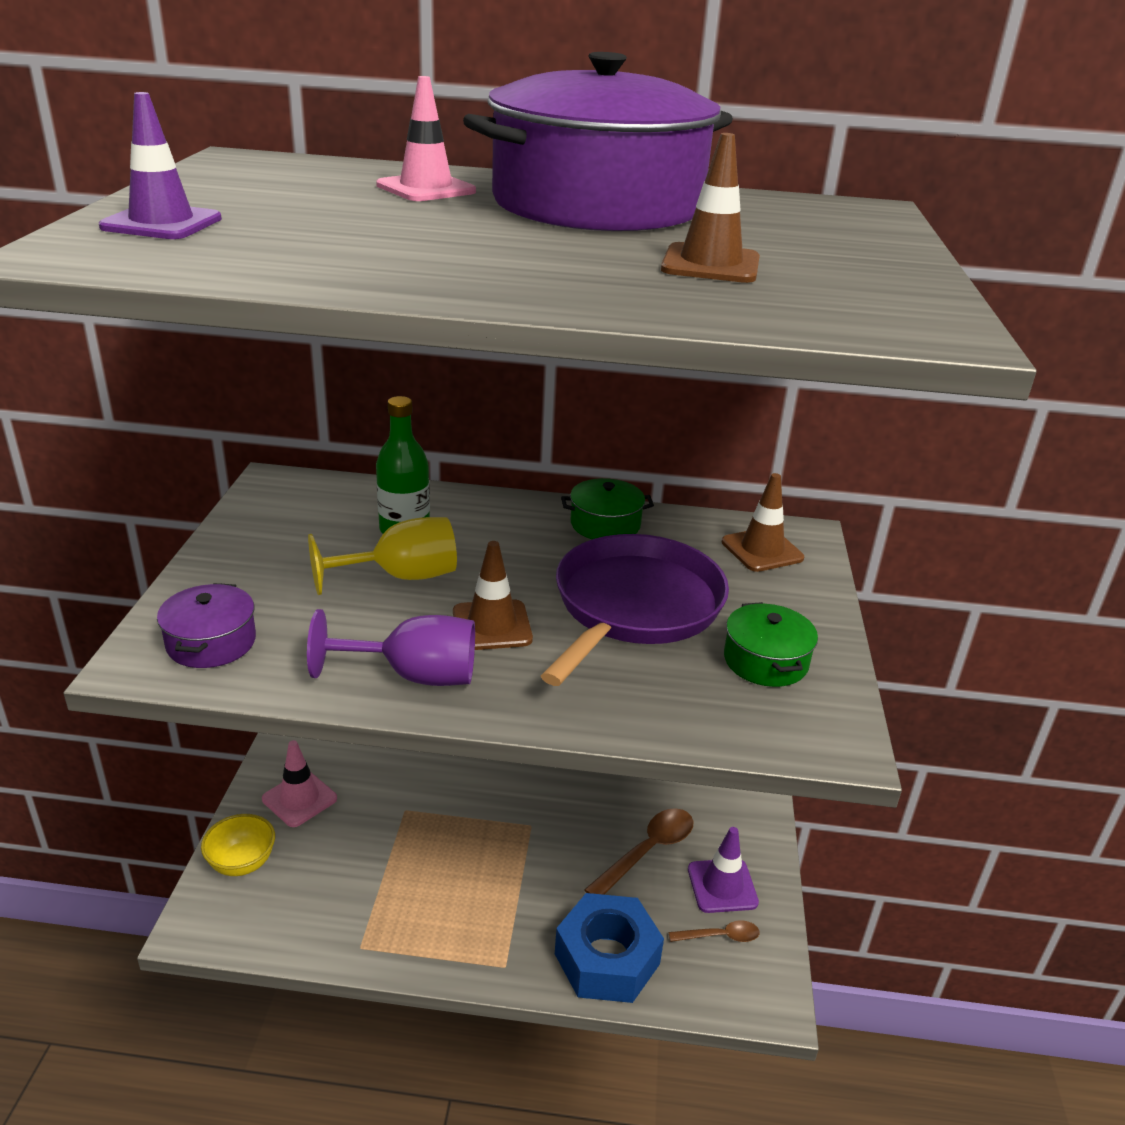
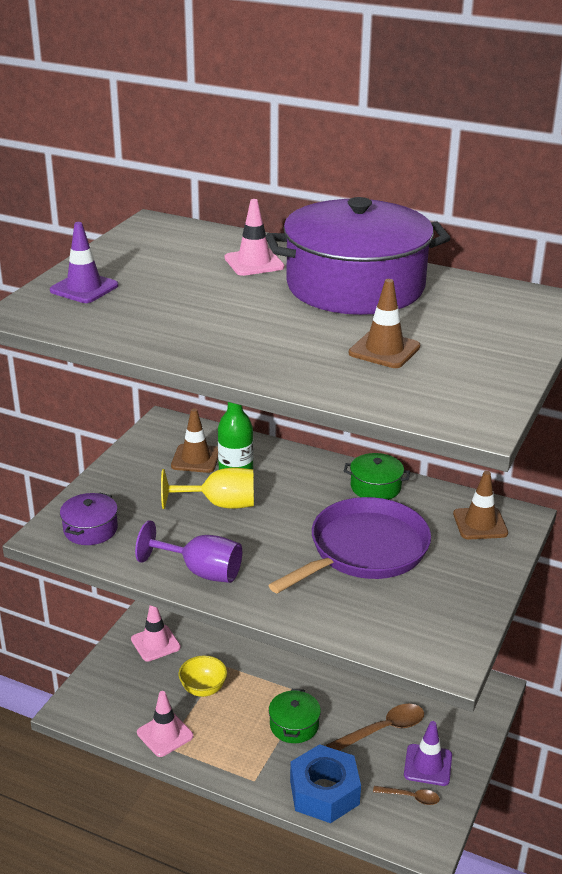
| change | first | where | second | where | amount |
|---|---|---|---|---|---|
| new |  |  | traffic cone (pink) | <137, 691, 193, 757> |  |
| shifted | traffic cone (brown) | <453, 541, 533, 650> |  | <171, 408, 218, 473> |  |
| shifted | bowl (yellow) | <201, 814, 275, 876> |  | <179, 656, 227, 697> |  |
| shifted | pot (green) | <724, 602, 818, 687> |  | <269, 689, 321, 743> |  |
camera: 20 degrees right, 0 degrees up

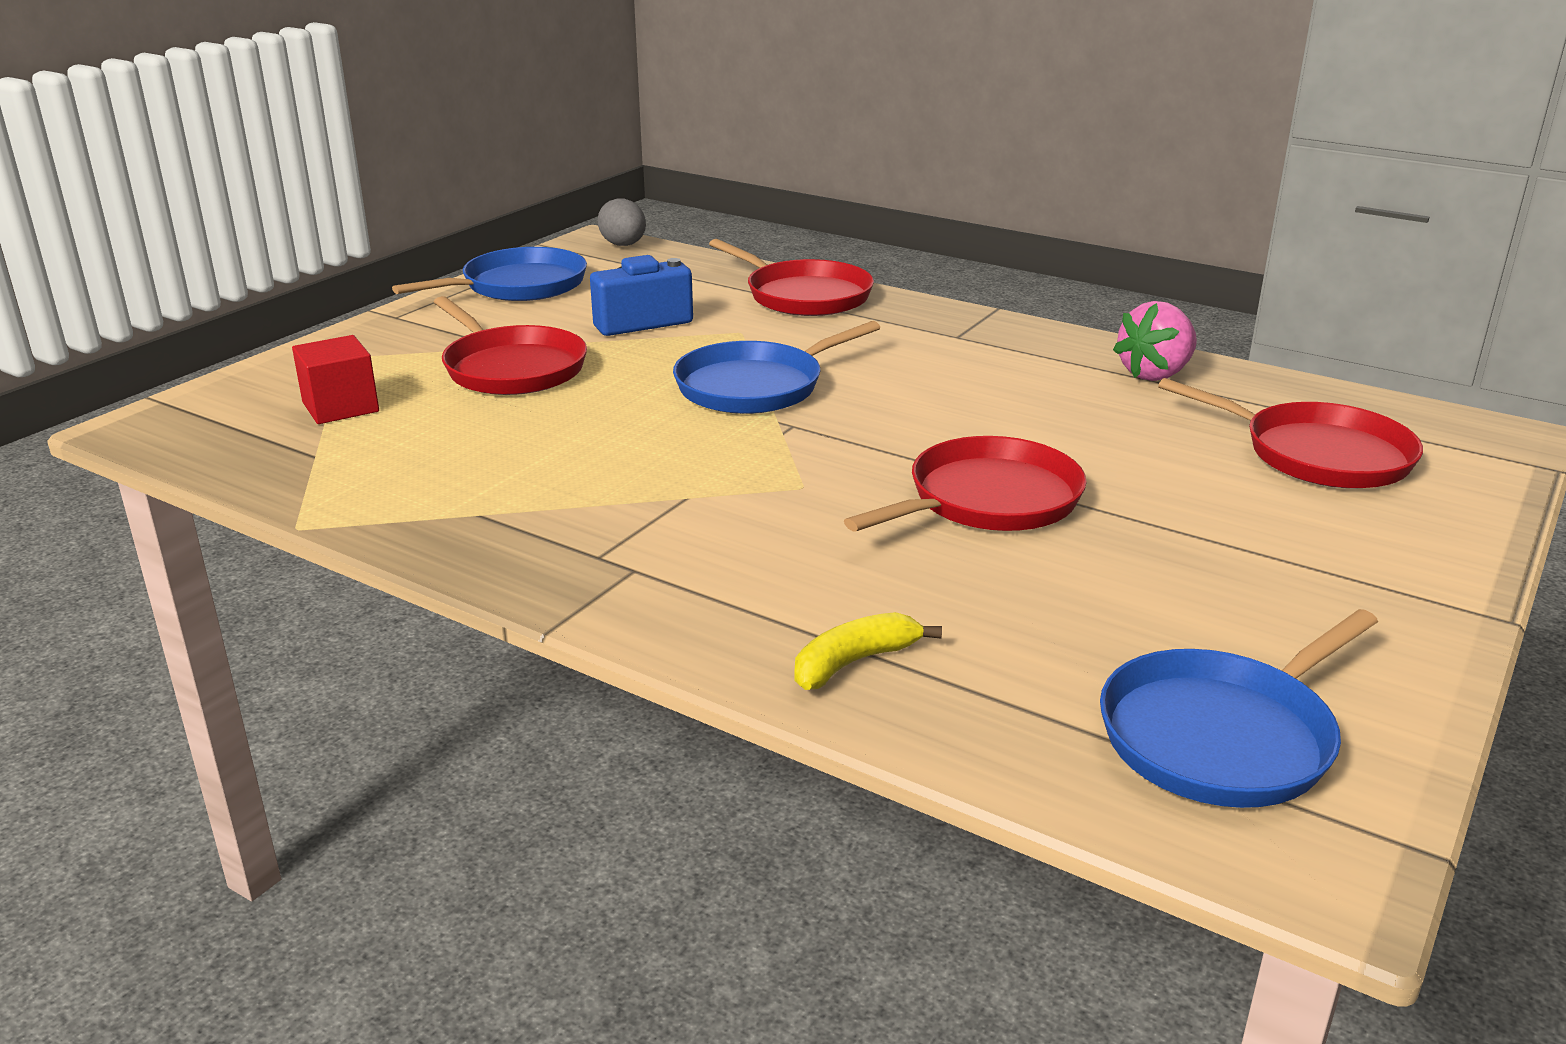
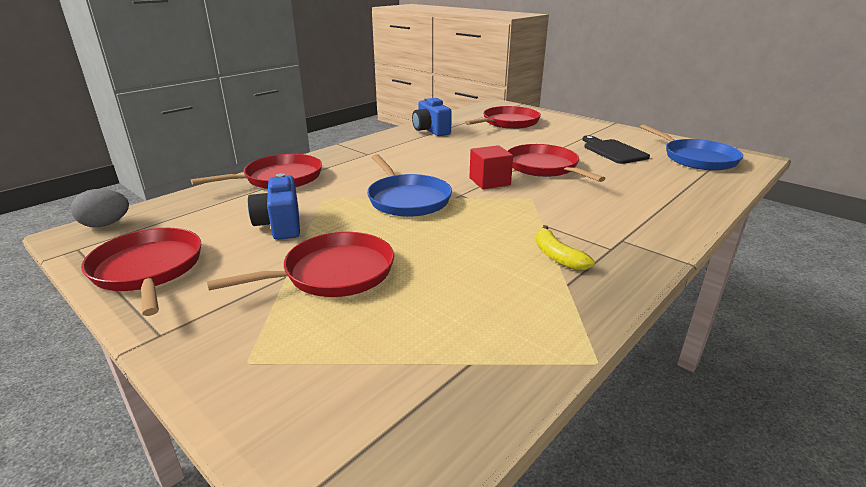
| change | first | where | second | where | amount |
|---|---|---|---|---|---|
| repainted | pan (blue) | <392, 247, 587, 301> | pan (red) | <81, 228, 201, 316> |  |
| swapped | strawberry (pink) | <1113, 301, 1197, 381> | camera (blue) | <412, 98, 452, 136> |  |
| shifted | cube (red) | <292, 335, 379, 424> |  | <469, 145, 513, 189> |  |
| shifted | banana (yellow) | <795, 612, 942, 690> |  | <536, 225, 595, 271> |  |
| new |  |  | cutting board (black) | <583, 135, 650, 164> |  |
camera: 80 degrees left, 0 degrees up

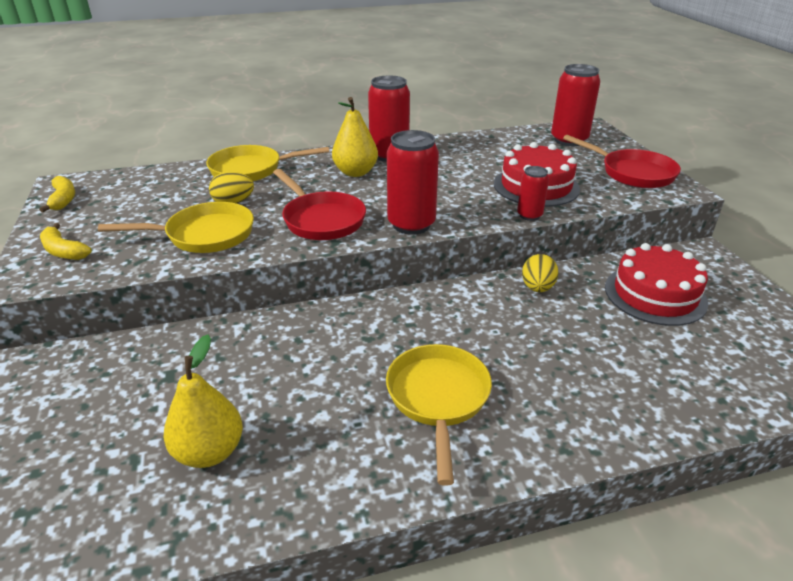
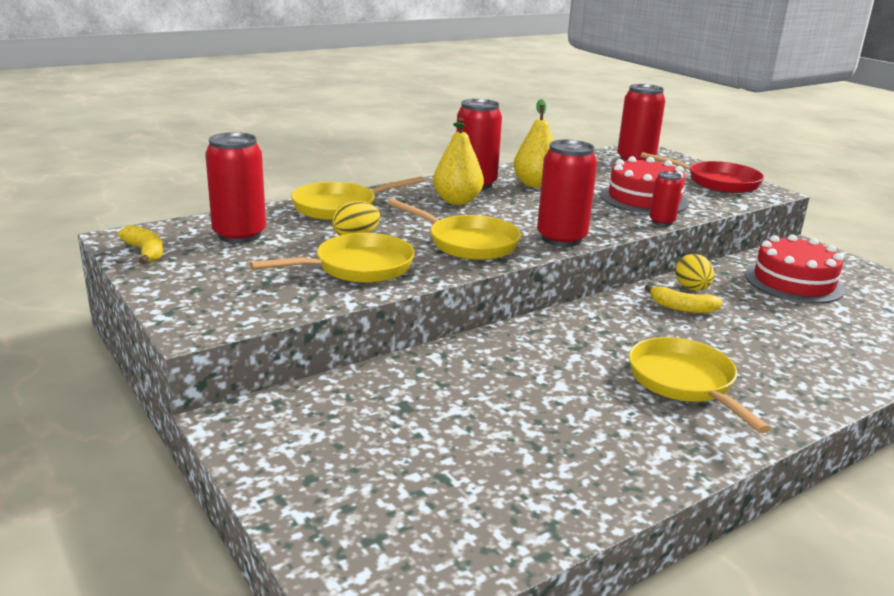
| change | first | where | second | where | amount |
|---|---|---|---|---|---|
| new |  |  | can (red) | <205, 132, 266, 243> |  |
| repainted | pan (red) | <273, 169, 366, 240> | pan (yellow) | <387, 199, 521, 260> |  |
| shifted | pear (yellow) | <164, 335, 243, 468> |  | <514, 99, 554, 188> |  |
| shifted | banana (yellow) | <40, 223, 92, 260> |  | <645, 284, 723, 313> |  |
camera: 20 degrees left, 10 degrees down

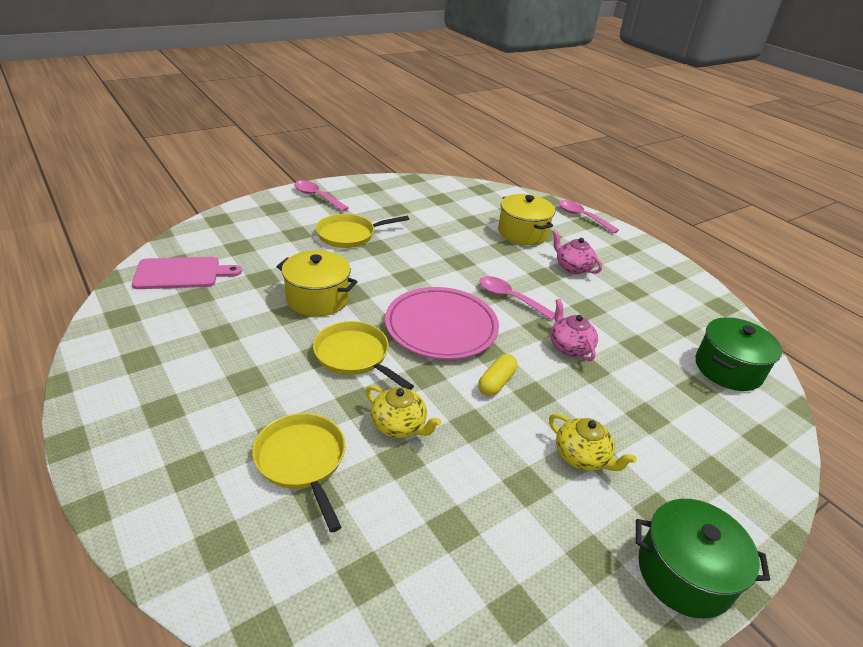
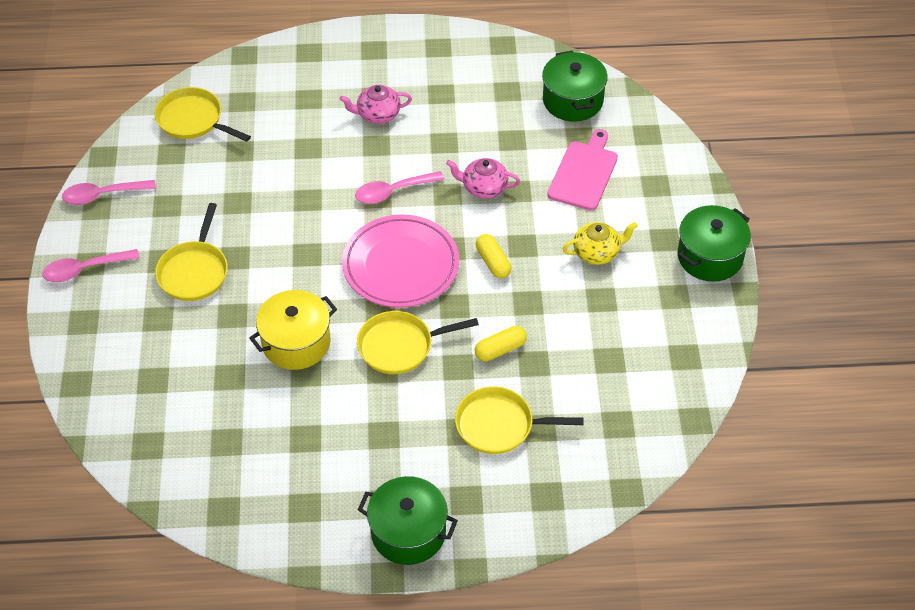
| change | first | where | second | where | amount |
|---|---|---|---|---|---|
| shifted | spoon (pink) | <559, 200, 619, 233> |  | <62, 180, 156, 205> |  |
| new |  |  | pan (yellow) | <154, 87, 251, 142> |  |
| new |  |  | pot (green) | <358, 476, 458, 565> |  |
| swapped | teapot (yellow) | <366, 385, 441, 438> | capsule (yellow) | <475, 326, 527, 361> |  |
| shifted | cutting board (pink) | <132, 257, 242, 289> |  | <547, 129, 618, 210> |  |
| gone | pot (yellow) | <498, 194, 555, 245> |  |  |  |
camera: 55 degrees left, 15 degrees up

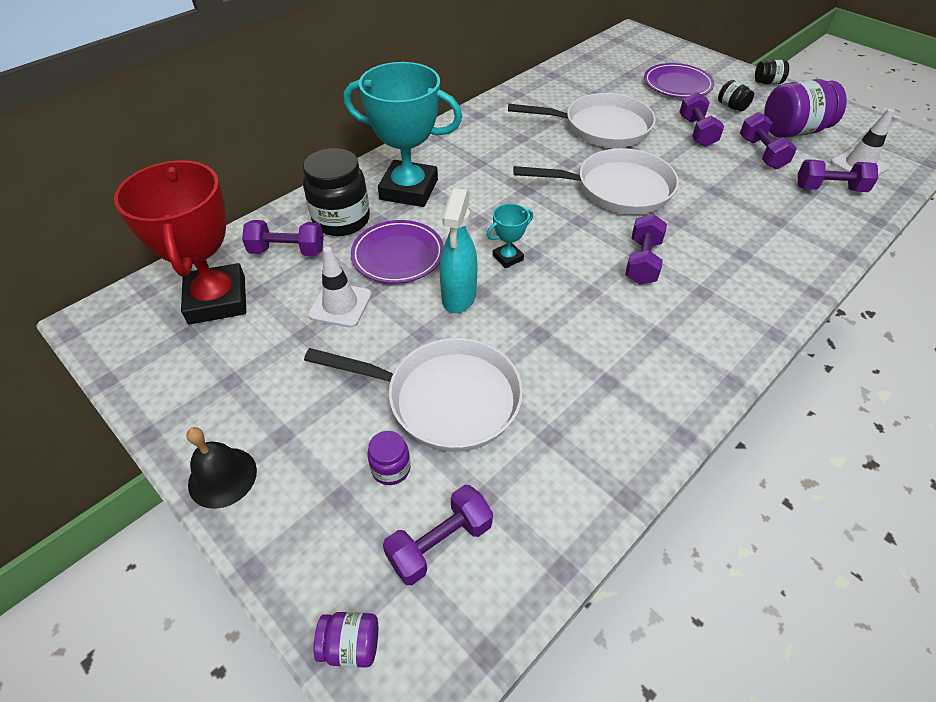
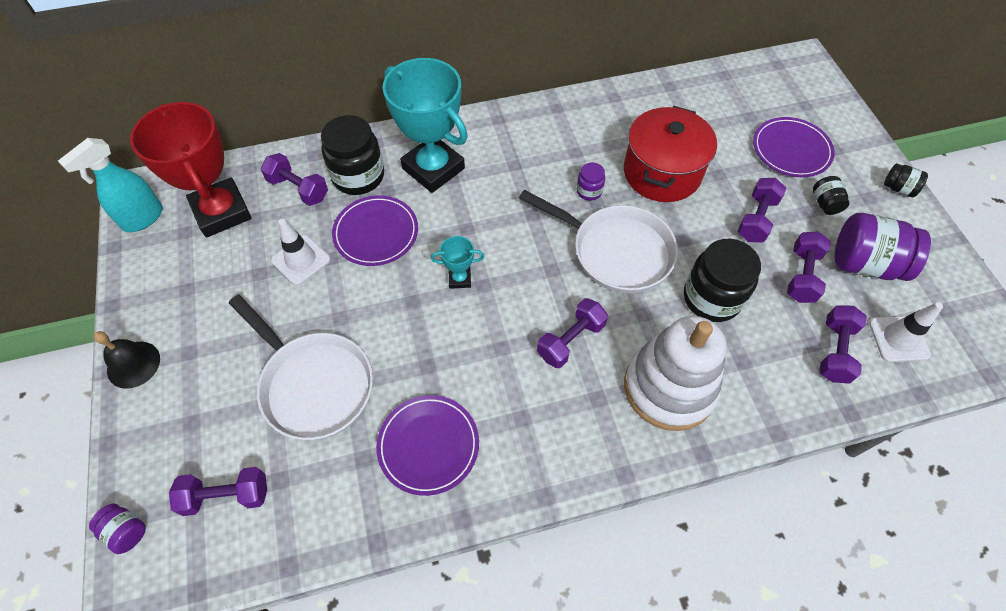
| change | first | where | second | where | amount |
|---|---|---|---|---|---|
| shifted | spray bottle (turquoise) | <440, 188, 478, 313> |  | <58, 138, 163, 232> |  |
| rotated | trophy (red) | <114, 160, 246, 324> |  | <130, 102, 252, 238> | 45 degrees counterclockwise |
| new |  |  | plate (purple) | <376, 395, 479, 496> |  |
| shifted | jar (purple) | <367, 431, 411, 485> |  | <576, 163, 605, 201> |  |
| swapped | pan (white) | <508, 93, 656, 148> | pot (red) | <624, 106, 717, 202> |  |
| new |  |  | stacking toy (white) | <624, 316, 726, 431> |  |
| new |  |  | jar (black) | <684, 239, 761, 322> |  |
| rotated | dumbbell (purple) | <798, 159, 878, 192> |  | <819, 305, 867, 384> | 75 degrees clockwise |
camera: 30 degrees right, 10 degrees up

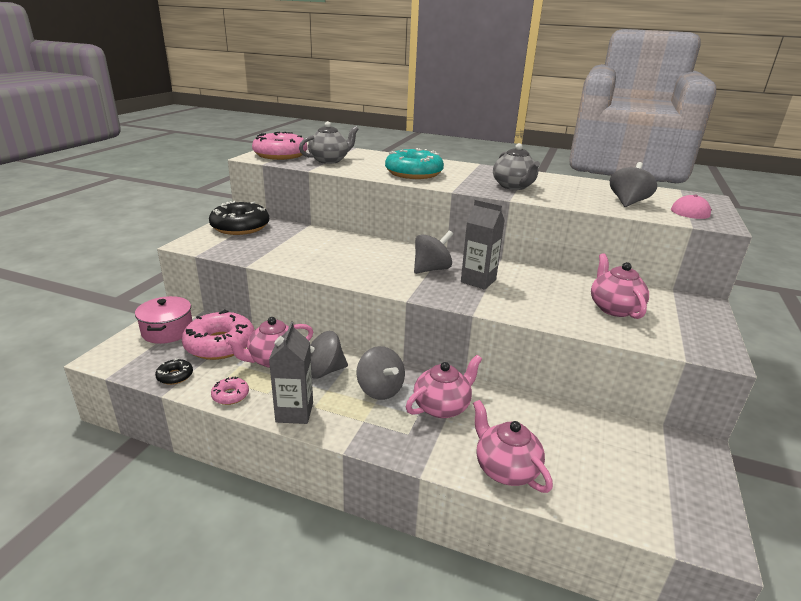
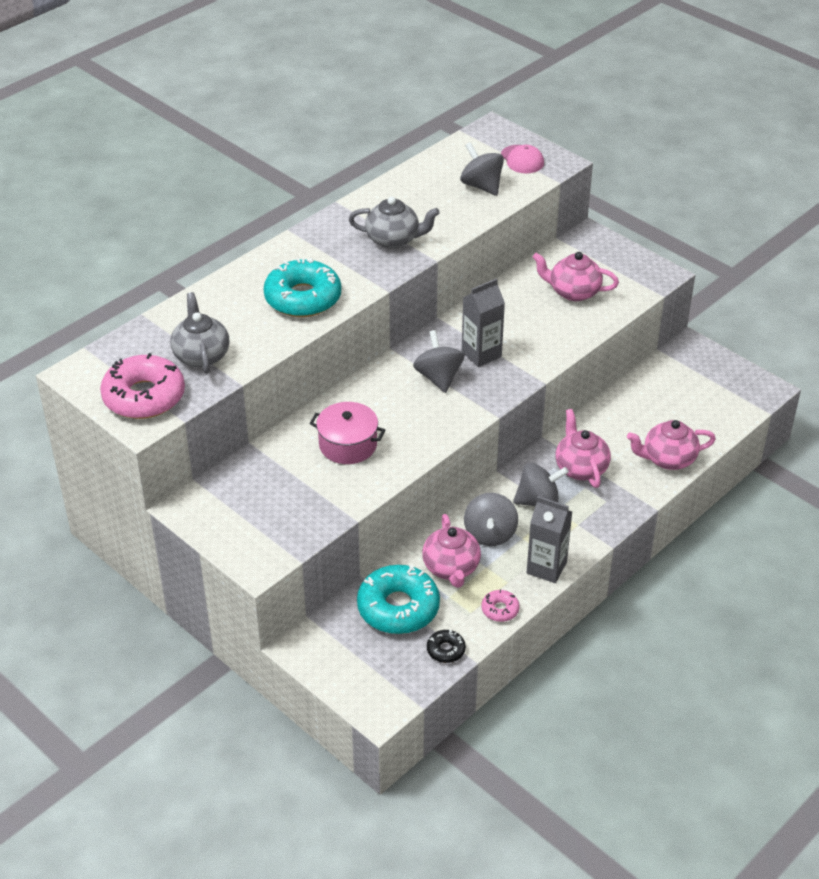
| change | first | where | second | where | amount |
|---|---|---|---|---|---|
| shifted | pot (pink) | <135, 296, 192, 344> |  | <310, 402, 385, 464> |  |
| repainted | donut (pink) | <182, 310, 254, 360> | donut (turquoise) | <357, 565, 440, 634> |  |
| gone | donut (black) | <209, 201, 269, 235> |  |  |  |
camera: 65 degrees left, 15 degrees up

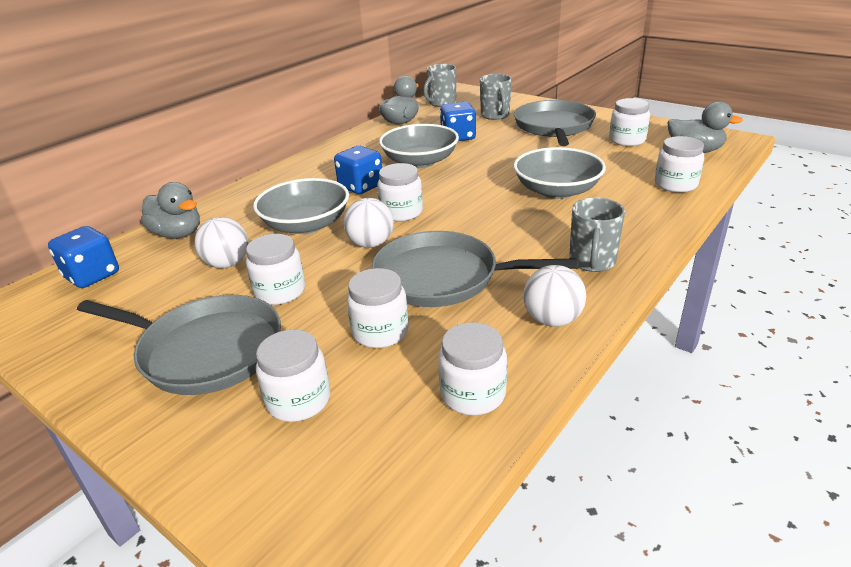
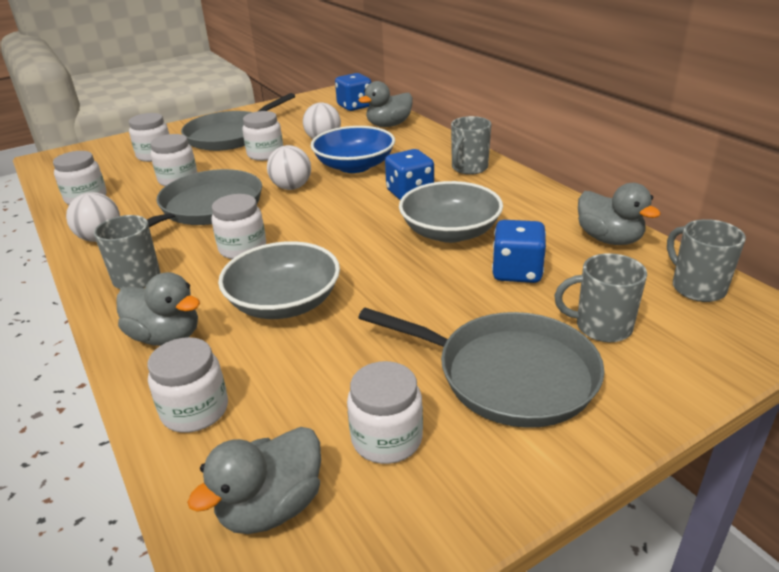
| change | first | where | second | where | amount |
|---|---|---|---|---|---|
| new |  |  | duck (grey) | <116, 272, 200, 346> |  |
| shifted | jar (white) | <377, 163, 423, 221> |  | <211, 194, 266, 259> |  |
| repainted | bowl (grey) | <253, 178, 349, 234> | bowl (blue) | <311, 126, 395, 173> |  |
| new |  |  | mug (grey) | <451, 116, 491, 175> |  |
camera: 110 degrees right, 0 degrees up

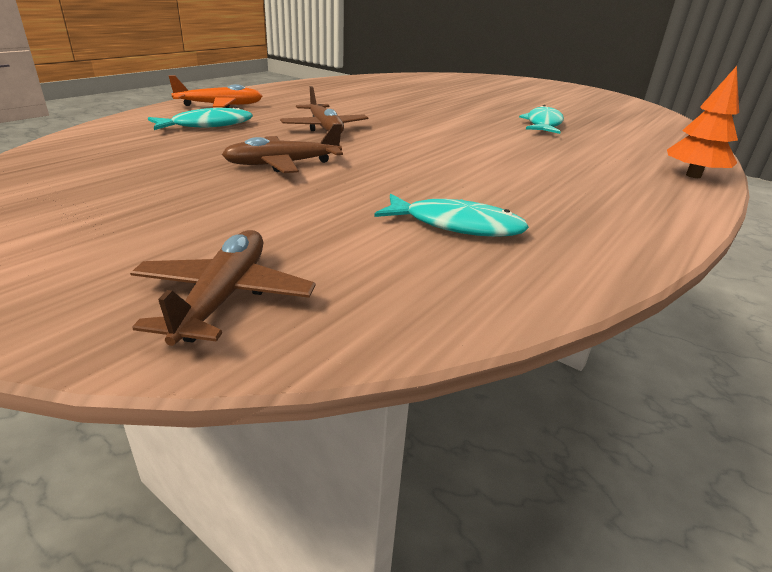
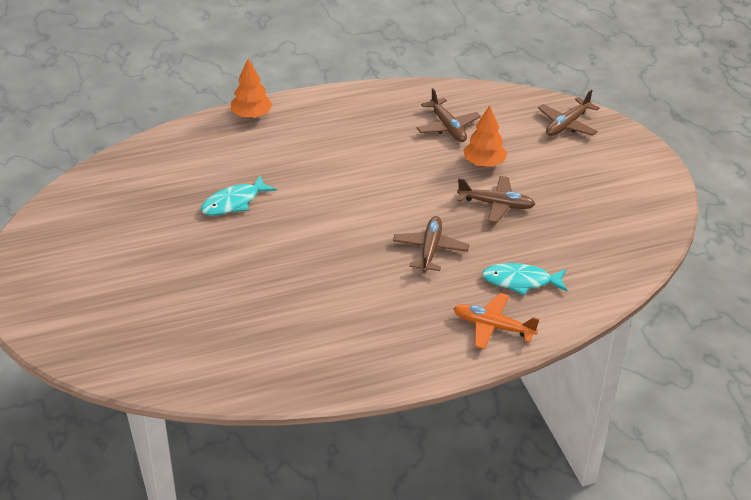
| change | first | where | second | where | amount |
|---|---|---|---|---|---|
| swapped | fish (turquoise) | <374, 194, 529, 237> | plane (brown) | <417, 88, 481, 142> |  |
| new |  |  | tree (orange) | <463, 105, 507, 167> |  |
camera: 145 degrees left, 10 degrees up

